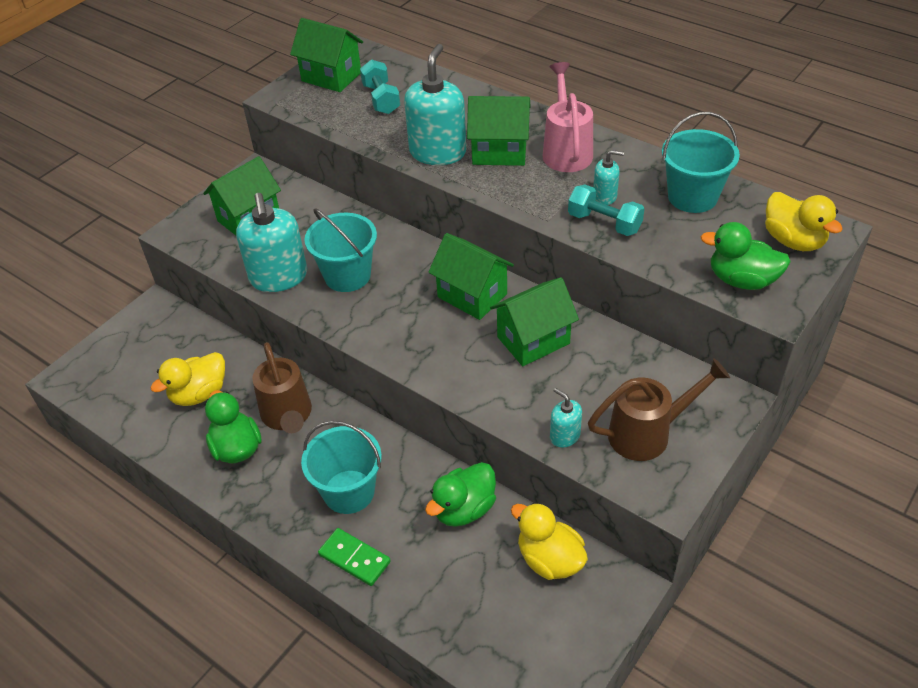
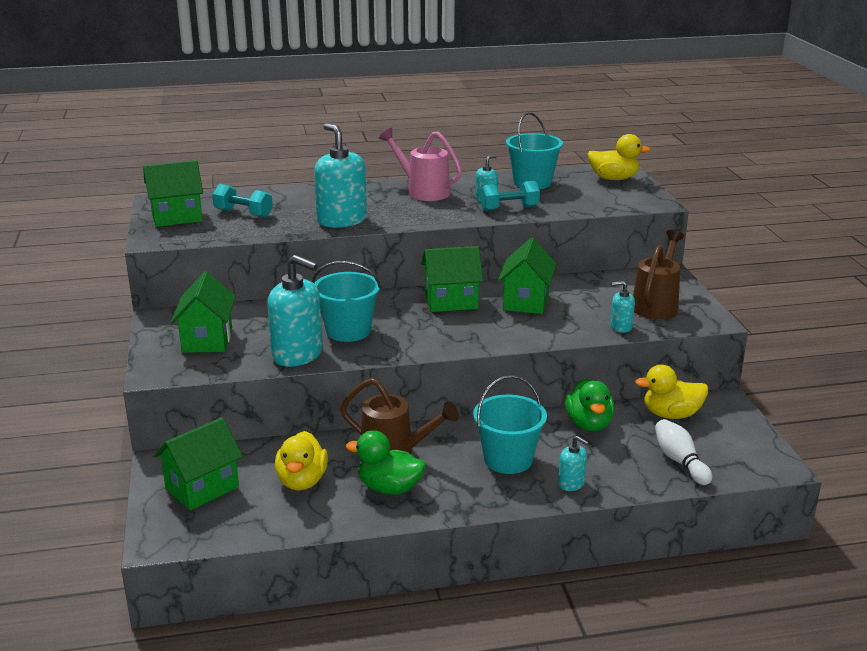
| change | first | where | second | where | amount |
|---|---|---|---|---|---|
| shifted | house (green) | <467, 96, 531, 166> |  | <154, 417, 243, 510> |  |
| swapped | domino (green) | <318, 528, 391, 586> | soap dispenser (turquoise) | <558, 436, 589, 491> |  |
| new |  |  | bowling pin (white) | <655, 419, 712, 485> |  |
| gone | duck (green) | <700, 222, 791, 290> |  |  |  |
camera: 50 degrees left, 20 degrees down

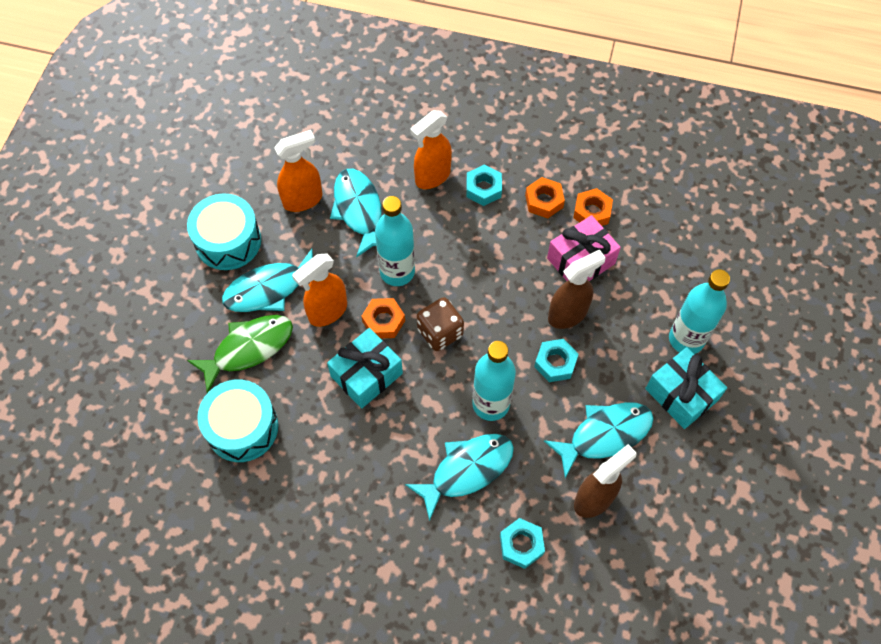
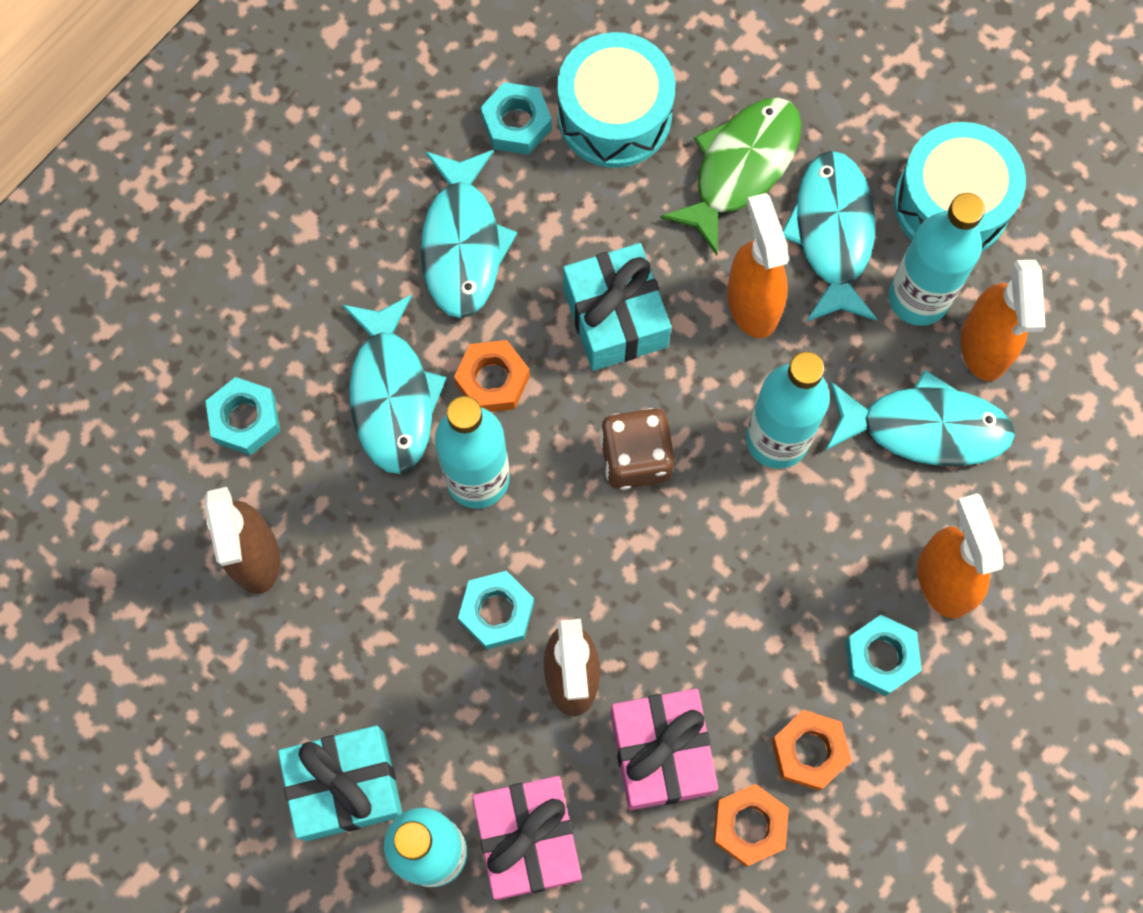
| change | first | where | second | where | amount |
|---|---|---|---|---|---|
| shifted | fish (turquoise) | <544, 402, 654, 478> |  | <421, 150, 517, 318> |  |
| shifted | nut (orange) | <362, 298, 405, 338> |  | <454, 340, 530, 412> |  |
| new |  |  | gift (pink) | <472, 776, 582, 900> |  |
| new |  |  | nut (turquoise) | <480, 82, 552, 155> |  |
| rotated | fish (green) | <187, 315, 293, 393> |  | <660, 97, 802, 255> | 135 degrees counterclockwise |
| new |  |  | bottle (turquoise) | <888, 193, 985, 326> |  |
camera: 115 degrees right, 10 degrees up

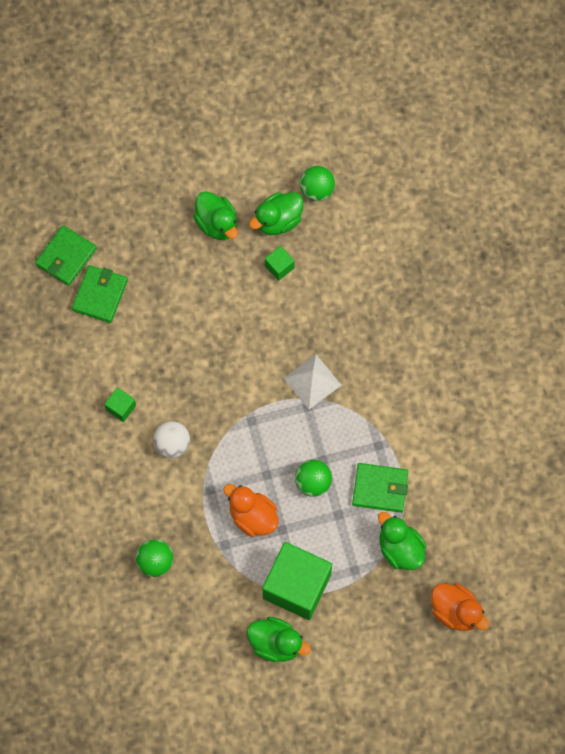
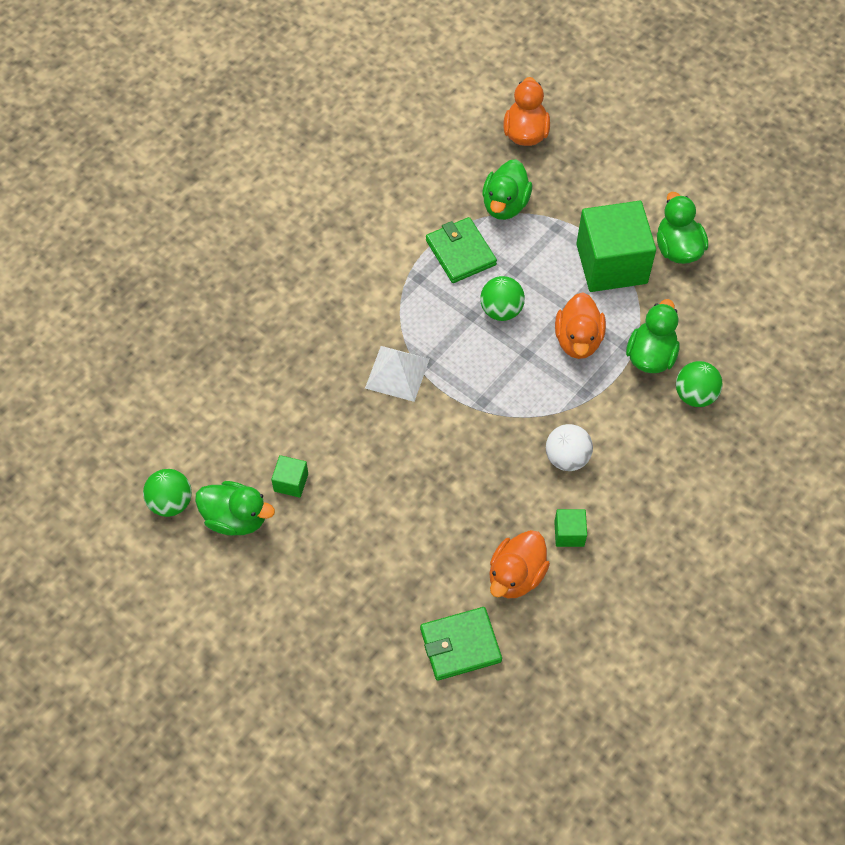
| change | first | where | second | where | amount |
|---|---|---|---|---|---|
| new |  |  | duck (orange) | <490, 530, 550, 598> |  |
| shifted | duck (green) | <193, 191, 238, 240> |  | <626, 299, 679, 373> |  |
| gone | wallet (green) | <35, 225, 97, 286> |  |  |  |
camera: 125 degrees left, 10 degrees down

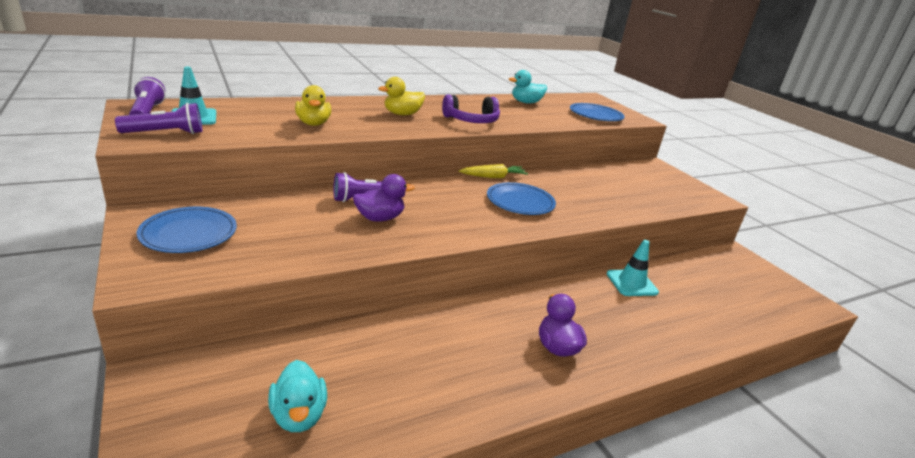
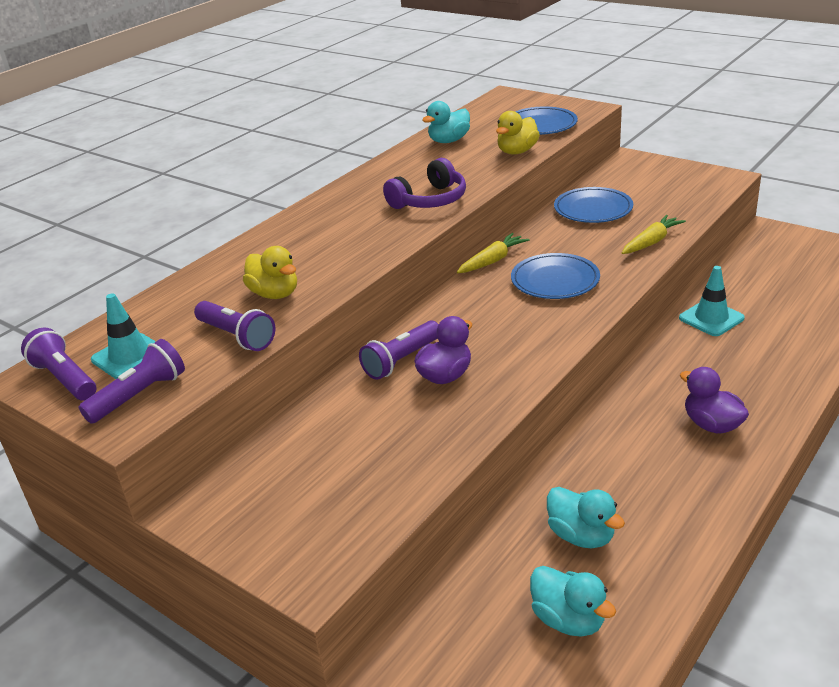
| change | first | where | second | where | amount |
|---|---|---|---|---|---|
| new |  |  | flashlight (purple) | <194, 301, 275, 351> |  |
| shifted | duck (yellow) | <378, 77, 425, 115> |  | <496, 111, 540, 155> |  |
| new |  |  | duck (turquoise) | <547, 487, 625, 548> |  |
| shifted | plate (blue) | <137, 207, 237, 253> |  | <554, 187, 633, 223> |  |
| new |  |  | carrot (yellow) | <622, 215, 686, 254> |  |
camera: 20 degrees left, 5 degrees up

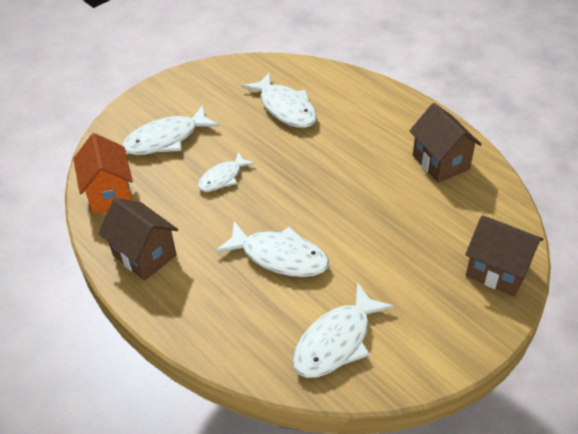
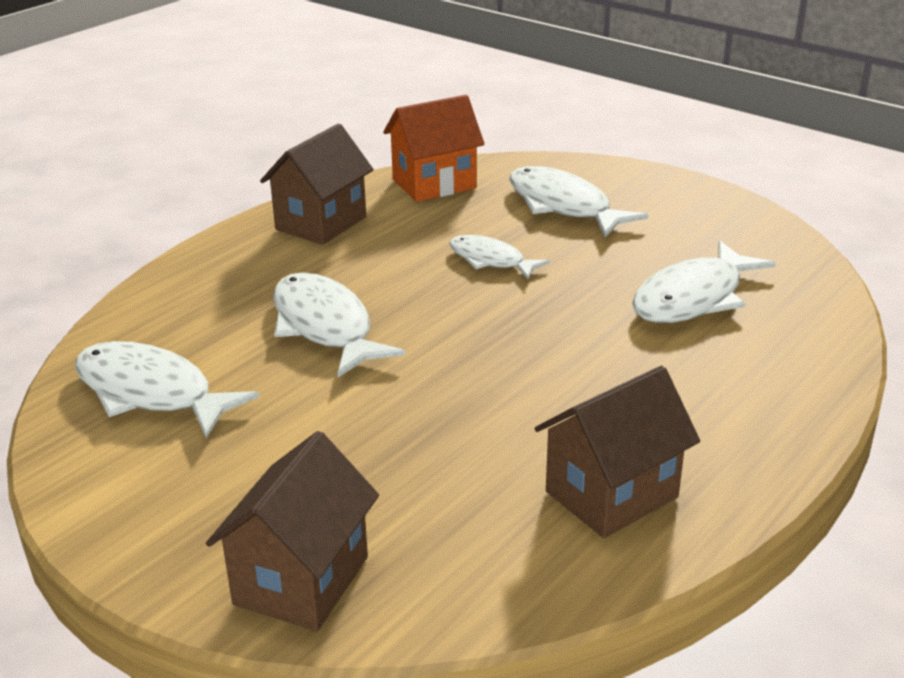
| change | first | where | second | where | amount |
|---|---|---|---|---|---|
| rotated | fish (white) | <215, 221, 329, 277> |  | <273, 272, 405, 377> | 135 degrees clockwise |
camera: 80 degrees right, 15 degrees down

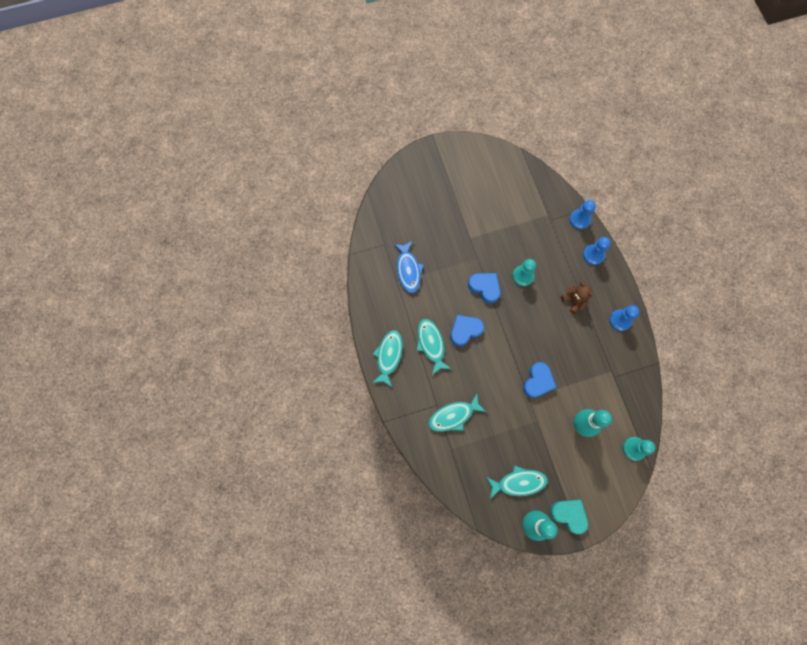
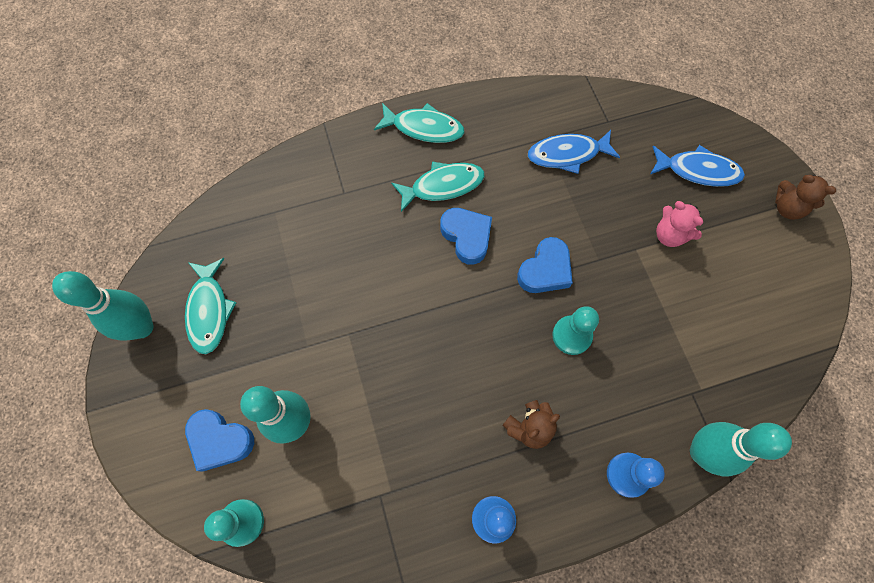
| change | first | where | second | where | amount |
|---|---|---|---|---|---|
| shifted | heart (blue) | <523, 362, 557, 398> |  | <185, 409, 254, 472> |  |
| new |  |  | fish (blue) | <650, 145, 745, 187> |  |
| new |  |  | teddy bear (pink) | <656, 201, 703, 247> |  |
| swapped | pawn (blue) | <570, 200, 596, 230> | bowling pin (turquoise) | <690, 422, 792, 477> |  |
| new |  |  | teddy bear (brown) | <775, 175, 836, 220> |  |
| gone | fish (turquoise) | <428, 394, 486, 432> |  |  |  |
| gone | heart (turquoise) | <550, 499, 588, 534> |  |  |  |
camera: 90 degrees right, 5 degrees down

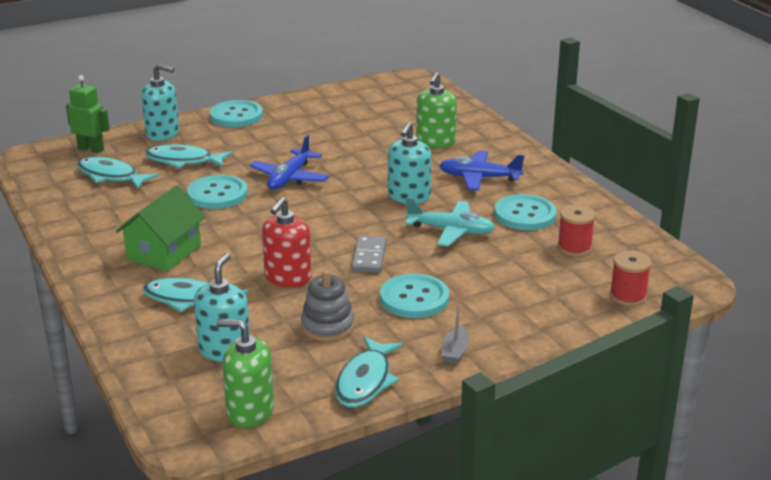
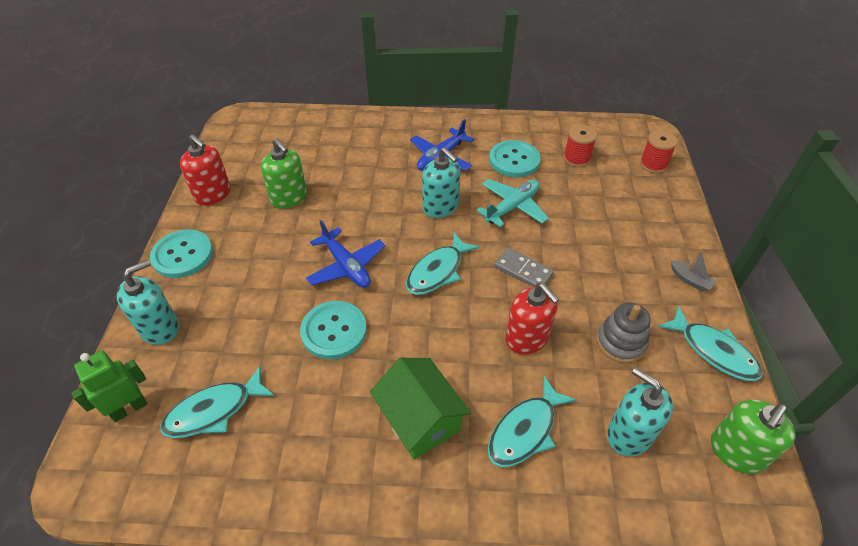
| change | first | where | second | where | amount |
|---|---|---|---|---|---|
| new |  |  | soap dispenser (red) | <180, 134, 231, 205> |  |
| shifted | soap dispenser (green) | <416, 72, 457, 148> |  | <261, 138, 307, 209> |  |
| shifted | fish (turquoise) | <145, 144, 232, 168> |  | <406, 232, 480, 295> |  |
| gone | button (turquoise) | <380, 274, 449, 318> |  |  |  |
camera: 60 degrees left, 20 degrees up

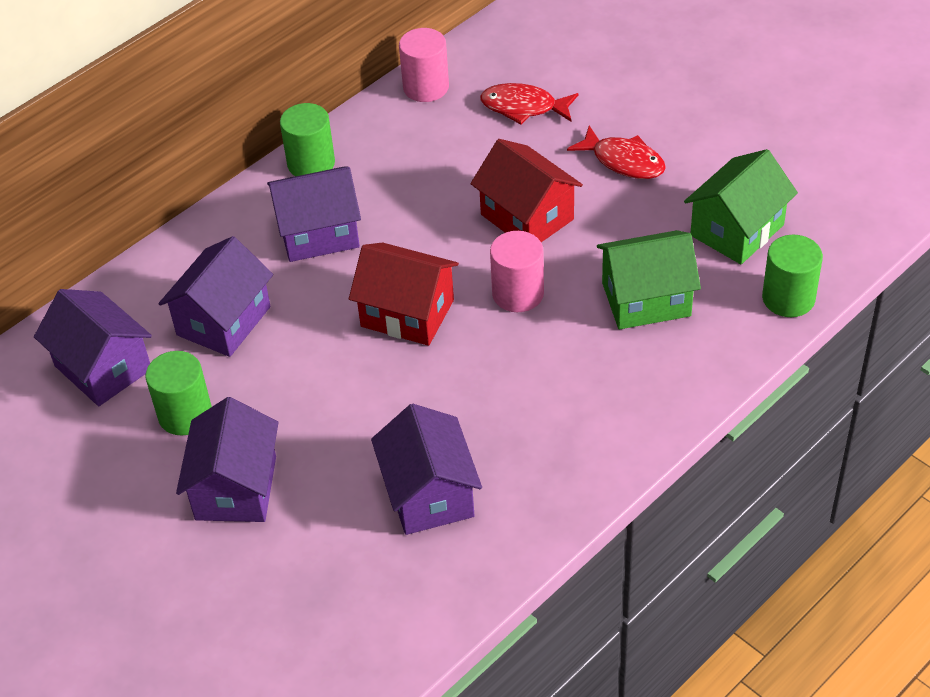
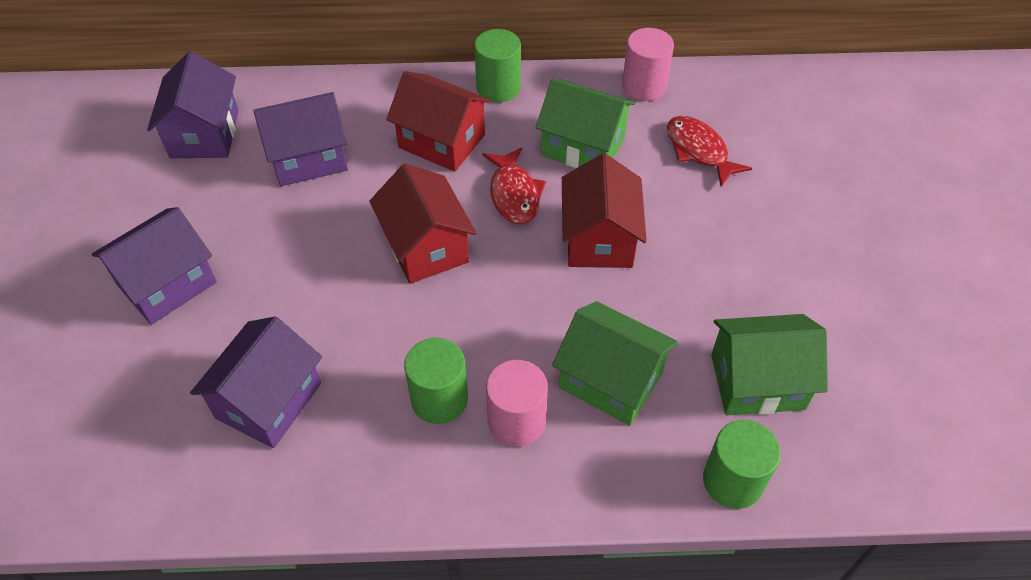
| change | first | where | second | where | amount |
|---|---|---|---|---|---|
| repainted | house (purple) | <267, 166, 361, 262> | house (red) | <386, 71, 491, 172> |  |
| shifted | cylinder (green) | <145, 351, 212, 435> |  | <404, 338, 468, 424> |  |
| shifted | fish (red) | <567, 126, 666, 179> |  | <483, 147, 546, 224> |  |
| shifted | cylinder (pink) | <490, 231, 544, 312> |  | <486, 360, 548, 447> |  |
| new |  |  | house (green) | <536, 78, 635, 168> |  |
camera: 40 degrees right, 5 degrees up

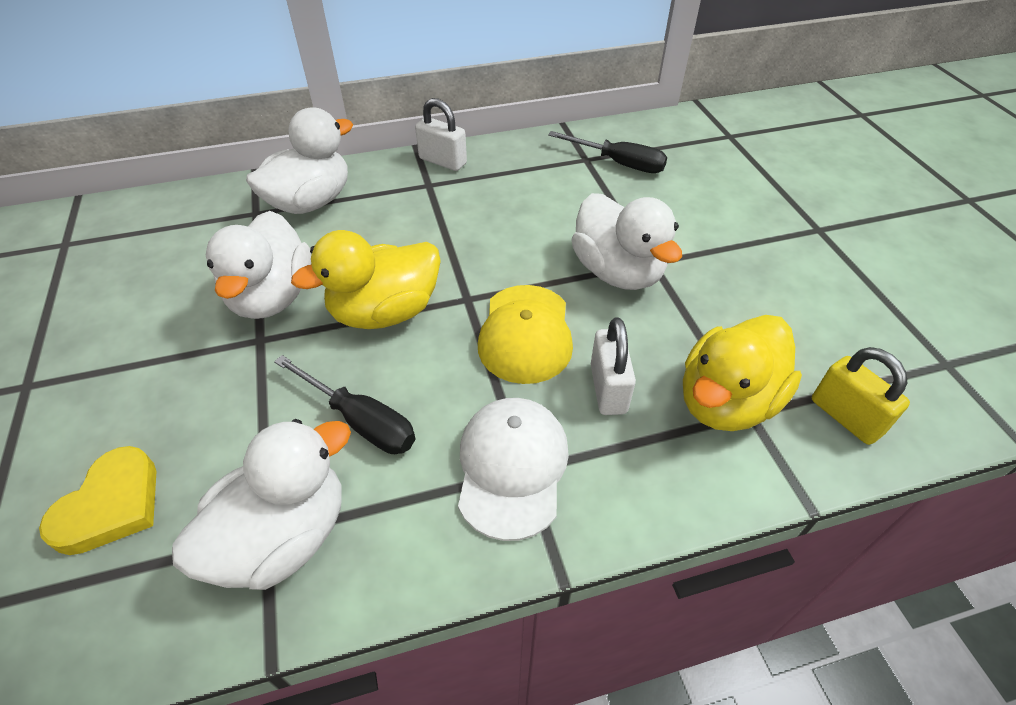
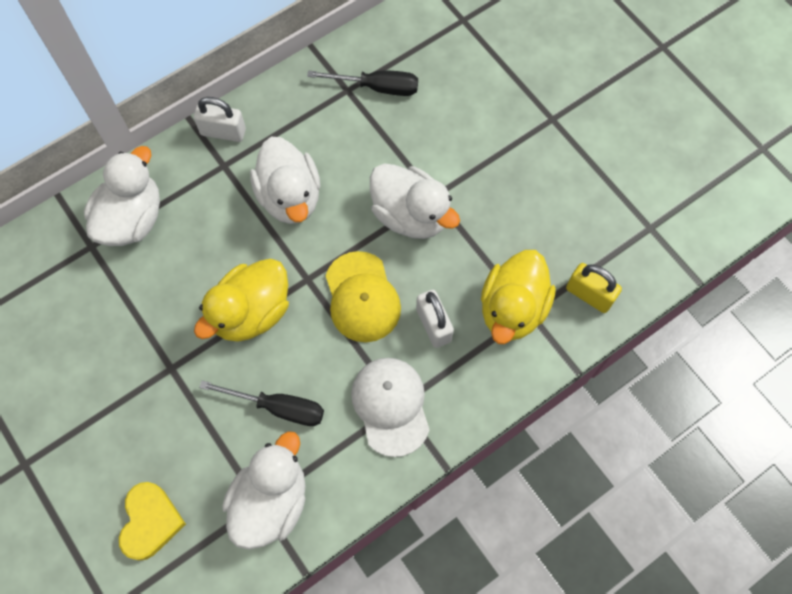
| change | first | where | second | where | amount |
|---|---|---|---|---|---|
| shifted | duck (white) | <206, 211, 311, 319> |  | <250, 137, 320, 224> |  |
camera: 20 degrees left, 20 degrees up

